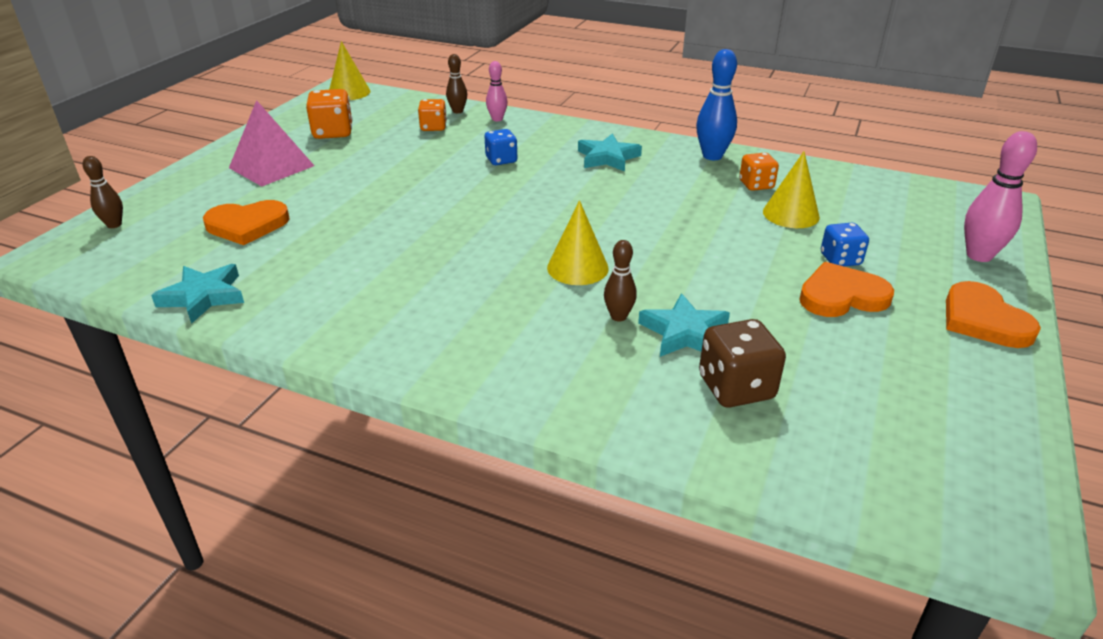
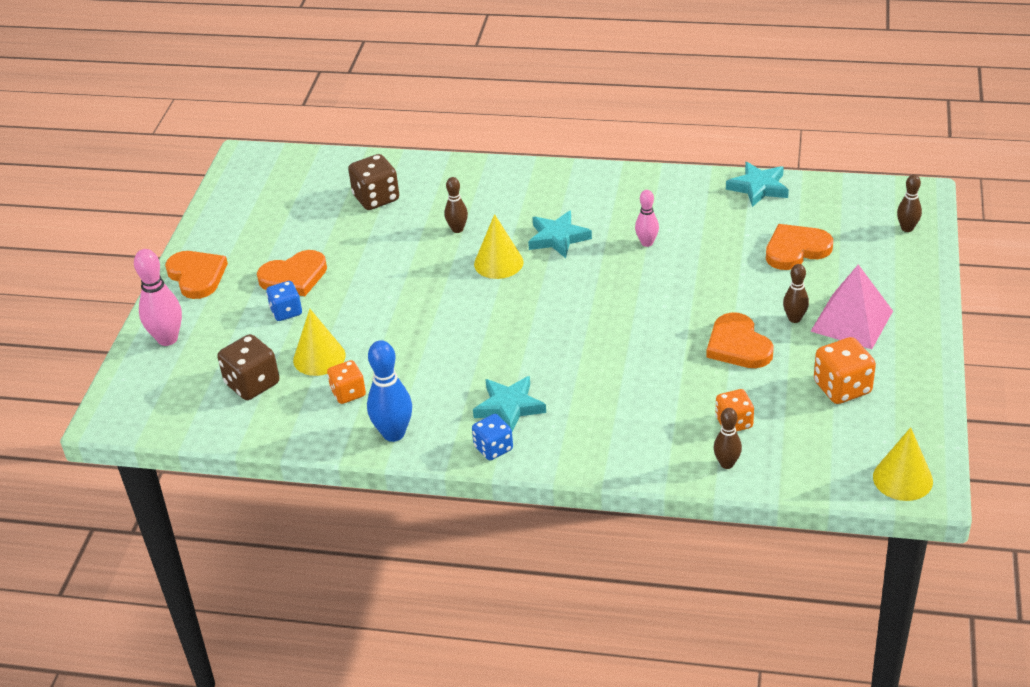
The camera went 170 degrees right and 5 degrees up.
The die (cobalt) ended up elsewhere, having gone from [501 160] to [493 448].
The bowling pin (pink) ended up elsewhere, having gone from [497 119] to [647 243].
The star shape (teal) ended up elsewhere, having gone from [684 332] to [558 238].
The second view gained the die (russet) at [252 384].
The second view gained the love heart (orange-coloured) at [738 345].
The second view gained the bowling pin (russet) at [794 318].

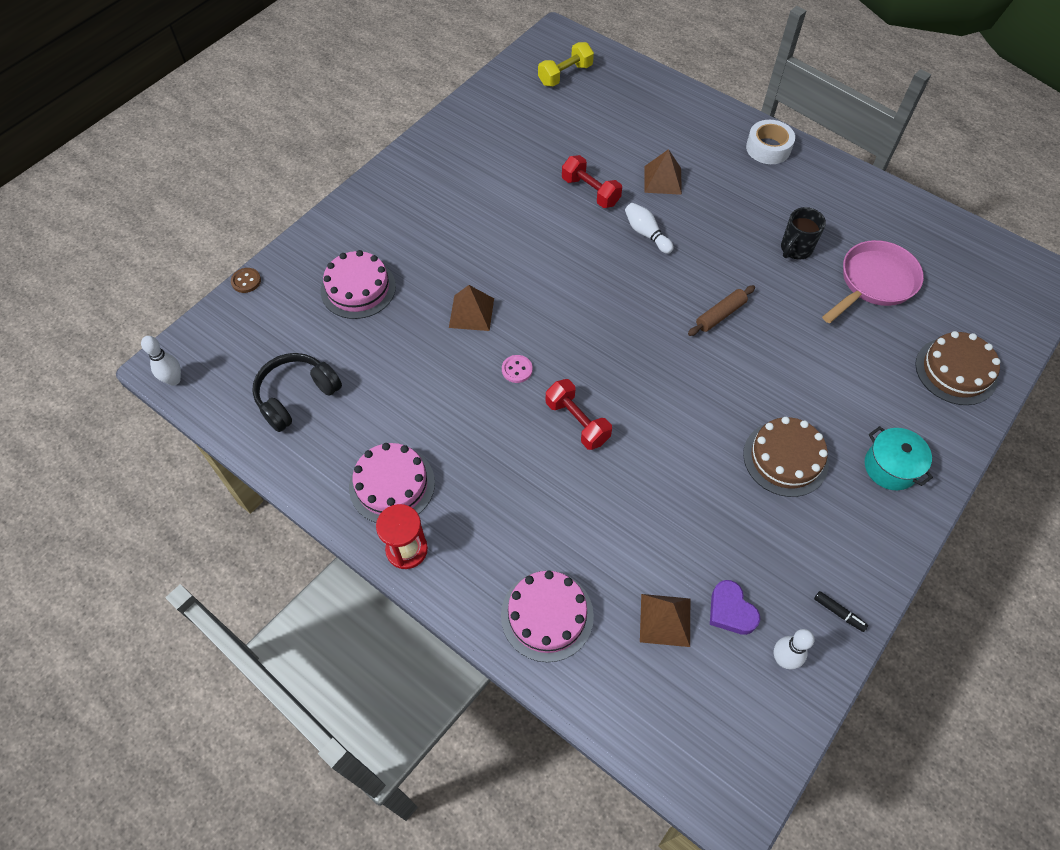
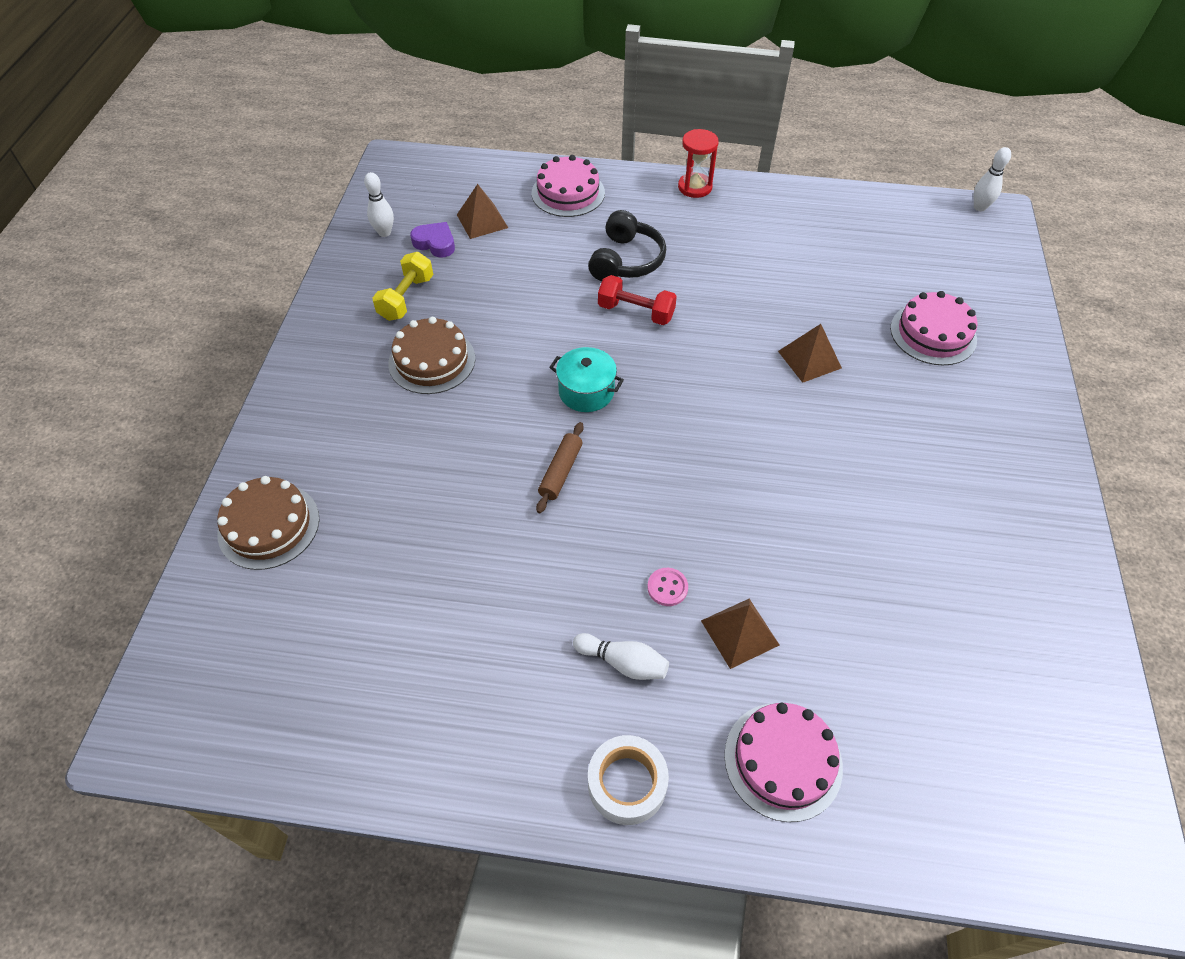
The camera went 150 degrees right and 5 degrees down.
The second view lost the shirt button (russet) at [246 281].
The headphones (black) ended up elsewhere, having gone from [296 396] to [626 260].
The layer cake (pink) ended up elsewhere, having gone from [392 485] to [783 760].
The shirt button (pink) ended up elsewhere, having gone from [517 369] to [667 587].
The dumbbell (yellow) ended up elsewhere, having gone from [565 75] to [406 298].
The second view lost the dumbbell (crimson) at [590 191].
The bowling pin (pure white) ended up elsewhere, having gone from [646 234] to [623 662].
The second view lost the coffee mug (black) at [795 249].
The second view lost the felt pen (black) at [839 613].
The second view lost the pan (pink) at [874 282].
The stockpot (teal) ended up elsewhere, having gone from [890 467] to [586 391].

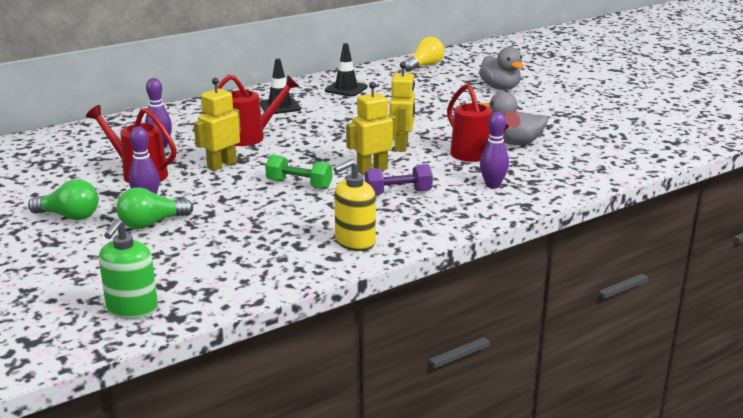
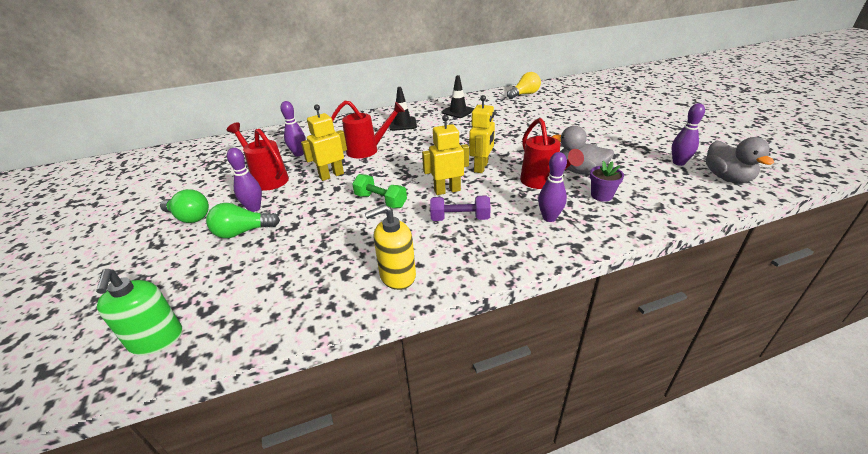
The camera went 15 degrees right and 10 degrees up.
The soap dispenser (leaf-green) at [132 309] ended up facing another way, 45 degrees counterclockwise from before.
The duck (ash-grey) ended up elsewhere, having gone from [500 88] to [727 177].
The second view gained the potted plant (royal purple) at [601 196].
The second view gained the bowling pin (royal purple) at [678 163].

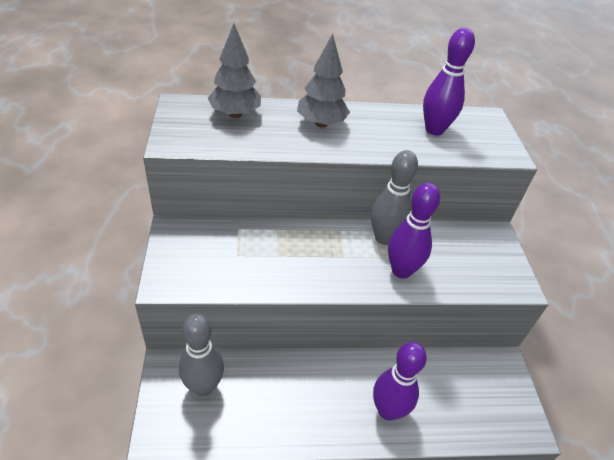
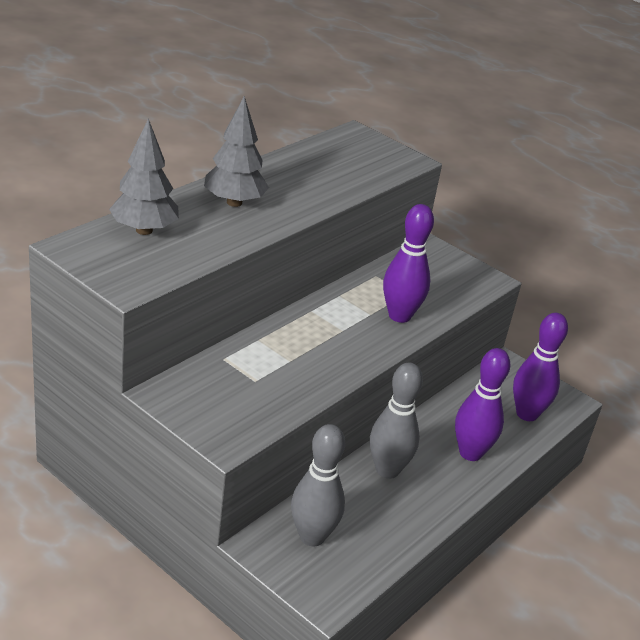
The camera went 45 degrees left and 10 degrees down.
The bowling pin (ash-grey) ended up elsewhere, having gone from [384 238] to [387 470].
The bowling pin (royal purple) ended up elsewhere, having gone from [434 130] to [527 414].

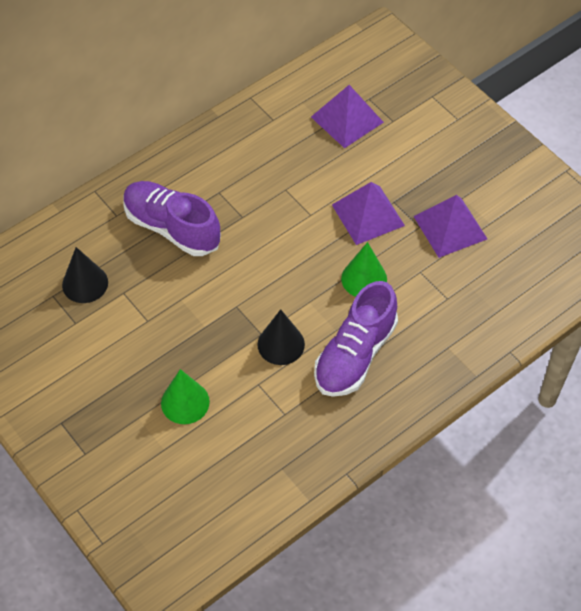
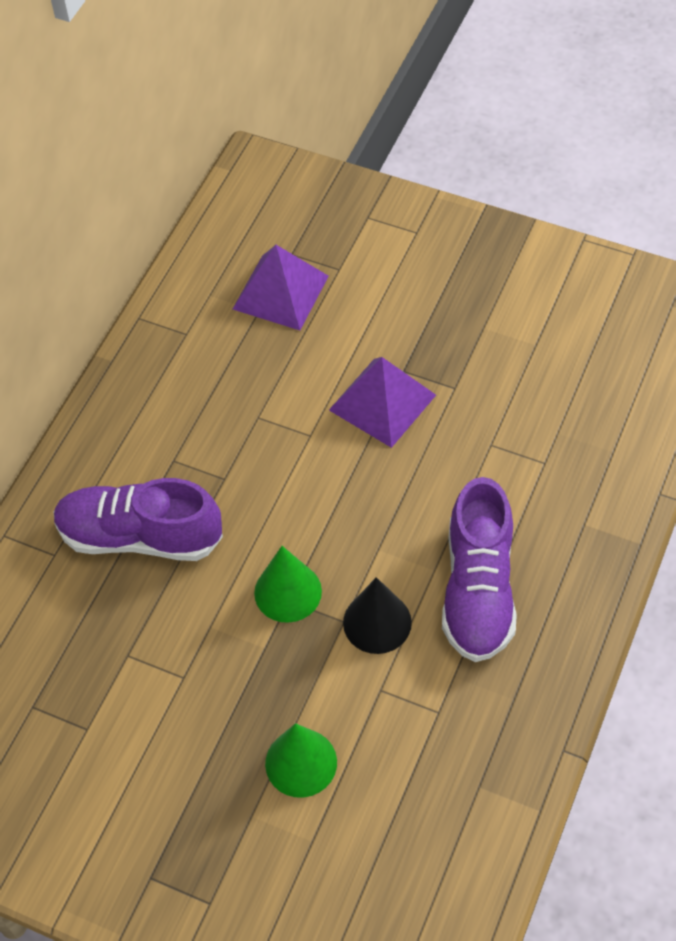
The camera went 25 degrees left and 0 degrees up.
The second view lost the cone (black) at [85 283].
The cone (leaf-green) ended up elsewhere, having gone from [364 279] to [288 592].
The second view lost the pyramid shape (royal purple) at [450 227].

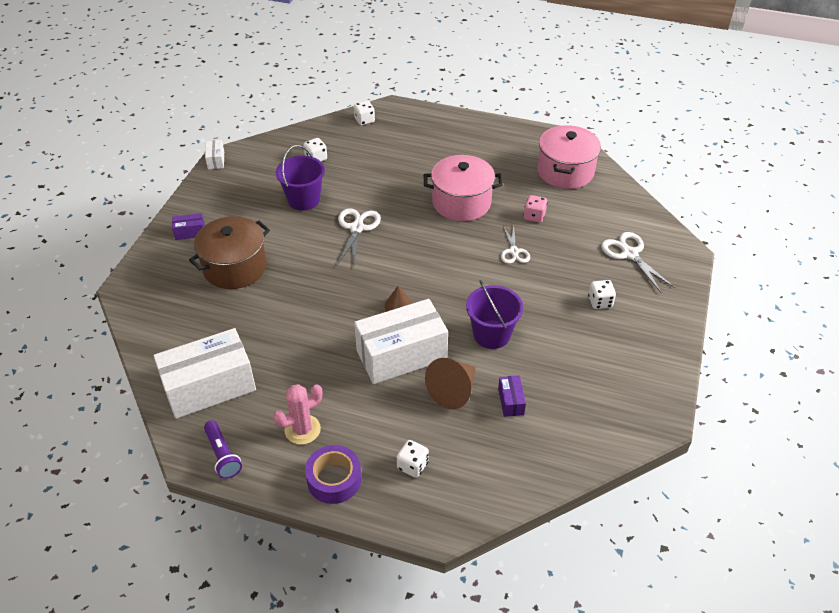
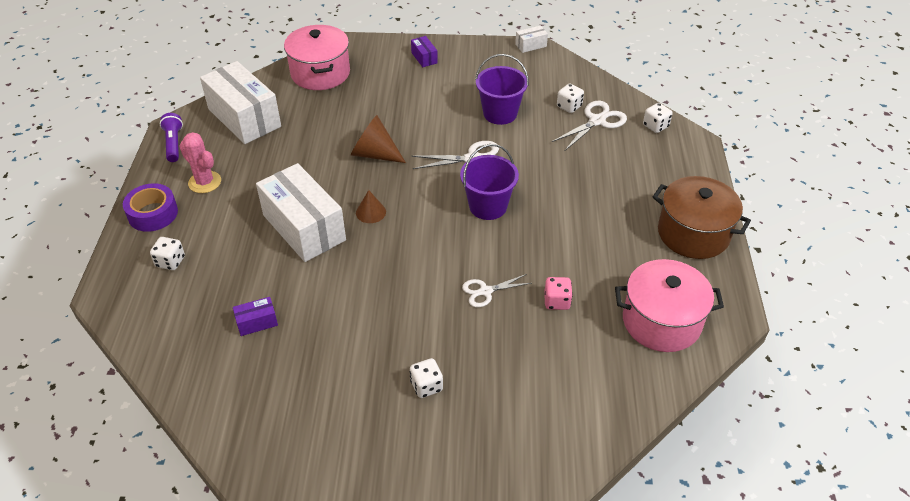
The camera went 75 degrees right and 0 degrees up.
The stockpot (russet) ended up elsewhere, having gone from [235 267] to [693 233].
The pocket torch (royal purple) at [222 455] ended up facing another way, 120 degrees clockwise from before.
The stockpot (pink) ended up elsewhere, having gone from [461 202] to [320 73].
The cone (russet) ended up elsewhere, having gone from [453 391] to [374 154].
The bucket (royal purple) ended up elsewhere, having gone from [491 334] to [488 206].
The pair of scissors (pure white) ended up elsewhere, having gone from [629 254] to [597 121].

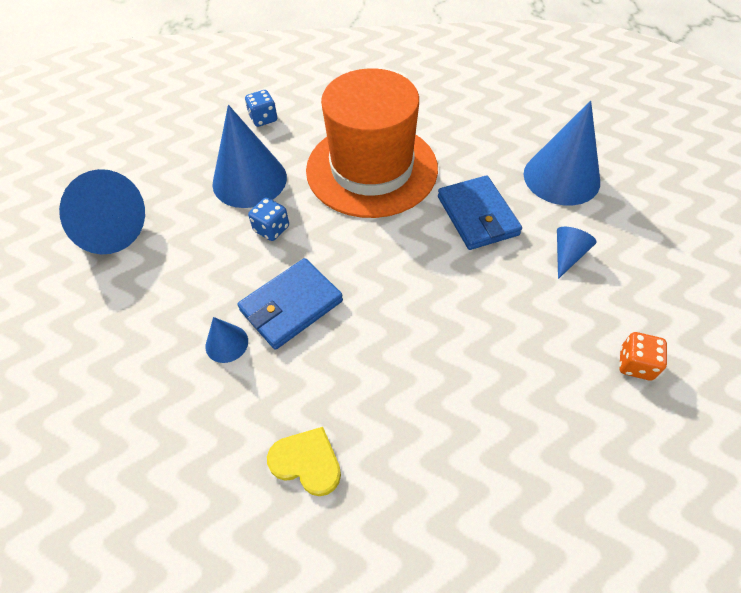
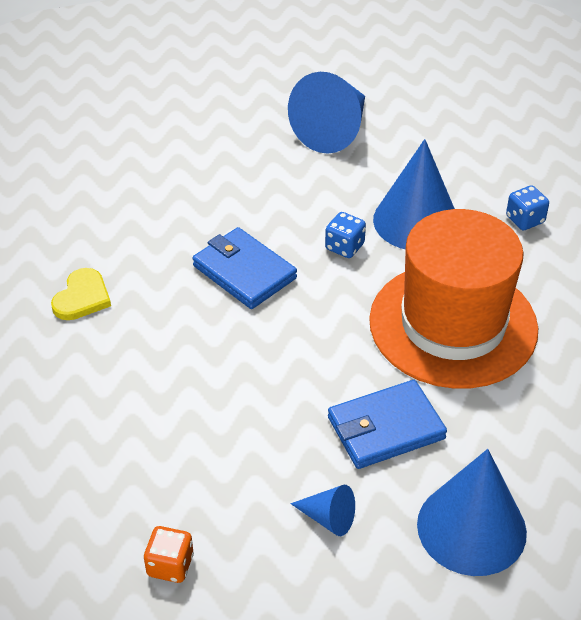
The camera went 85 degrees right and 10 degrees down.
The second view lost the cone (cobalt) at [226 343].

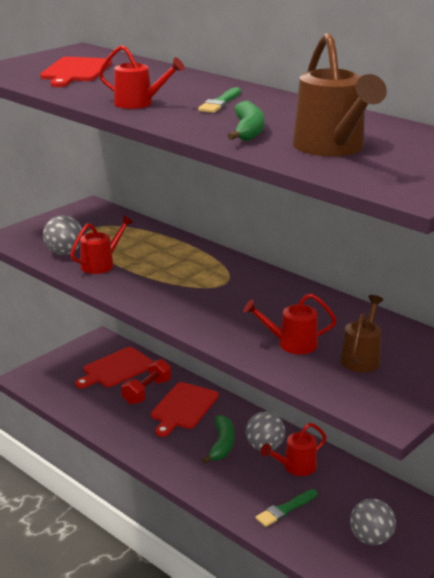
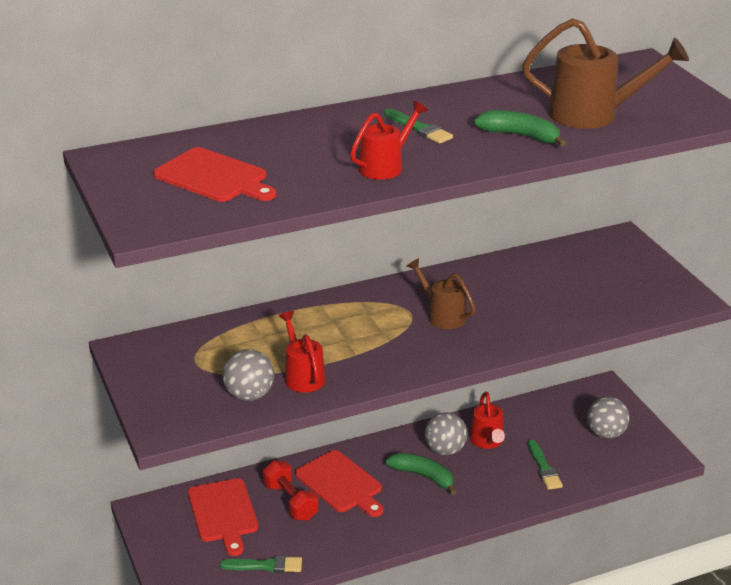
The camera went 65 degrees left and 5 degrees up.
The second view lost the watering can (crimson) at [291 344].
The watering can (russet) ended up elsewhere, having gone from [362 357] to [442 315].
The second view gained the paint brush (leaf-green) at [265 566].

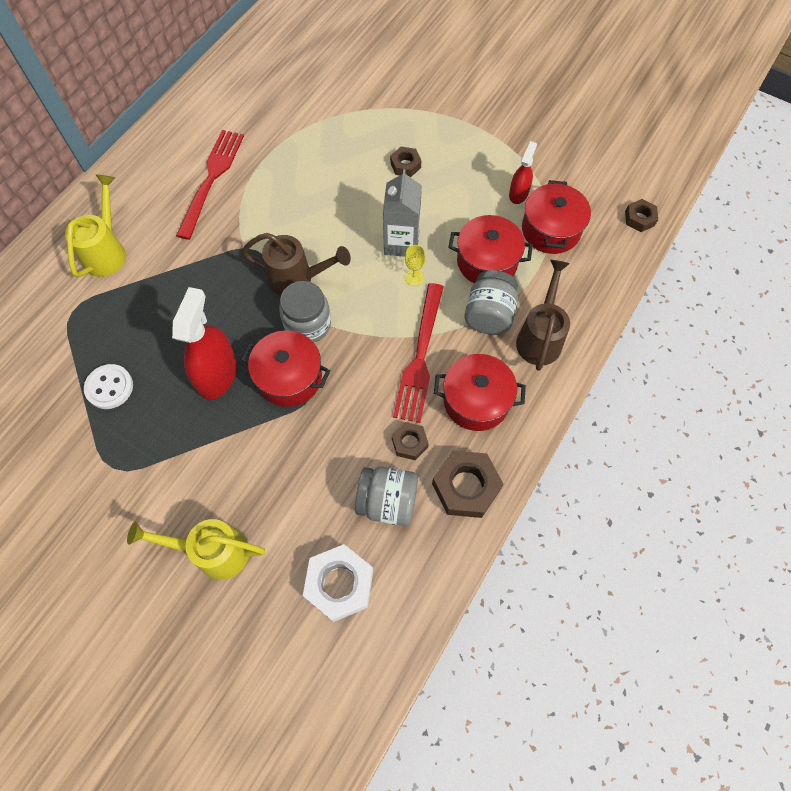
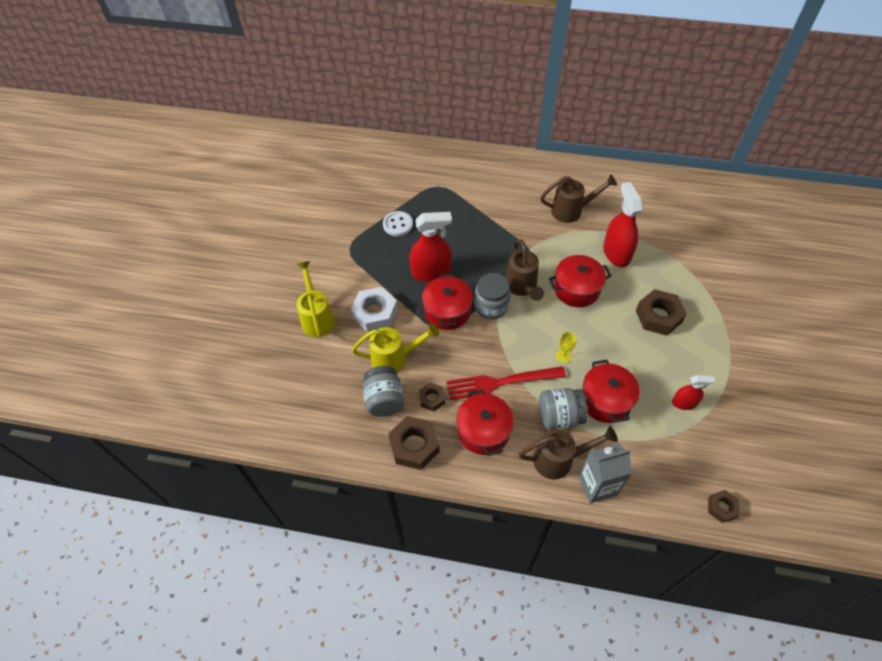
The camera went 70 degrees right and 10 degrees down.
The watering can (yellow) ended up elsewhere, having gone from [107 251] to [394 358].
Where the table fork (crimson) stood at [211 179], the watering can (russet) came to stand at [571 211].
The hexagon nut (pure white) ended up elsewhere, having gone from [339 584] to [375 313].
The milk carton (ash-grey) ended up elsewhere, having gone from [401 242] to [597 485].
The size of the hexagon nut (russet) at [405 165] changed by a factor of 1.78.
The stockpot (crimson) ended up elsewhere, having gone from [551 230] to [576 289].
The second view gained the spray bottle (crimson) at [616 253].

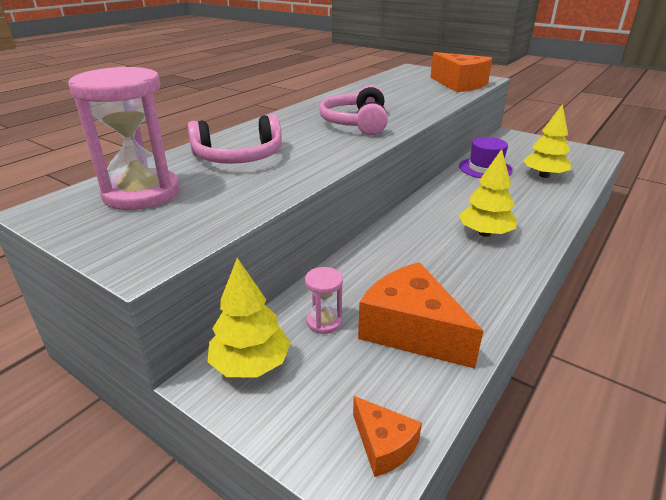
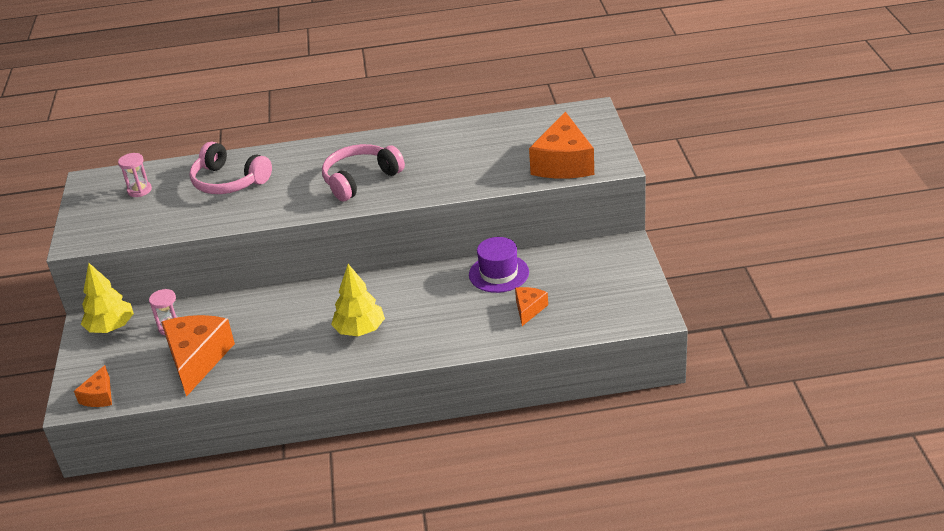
The camera went 50 degrees right and 5 degrees up.
The size of the hourglass (pink) at [141 193] changed by a factor of 0.46.
Where the toy tree (yellow) stood at [544 175], the piece of cheese (orange-coloured) came to stand at [529 309].

